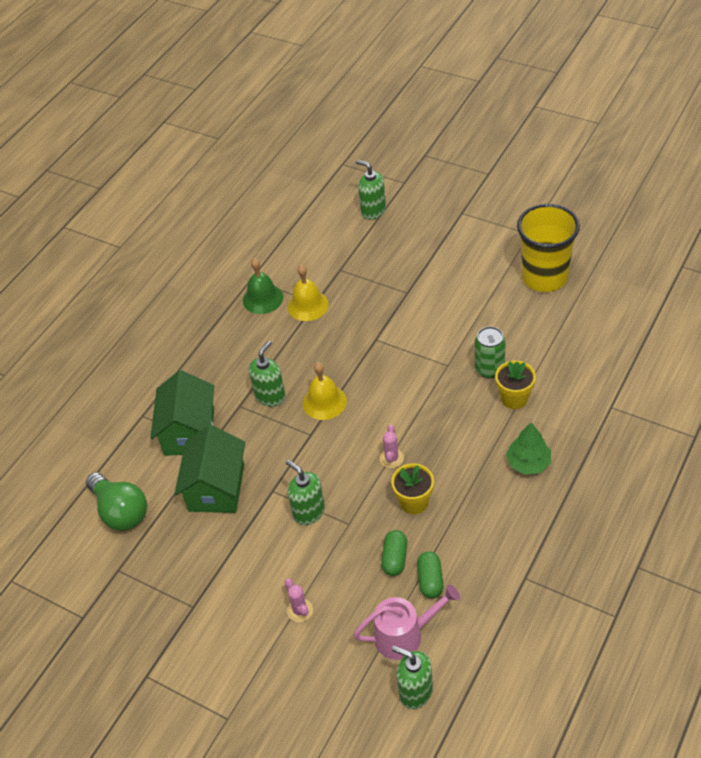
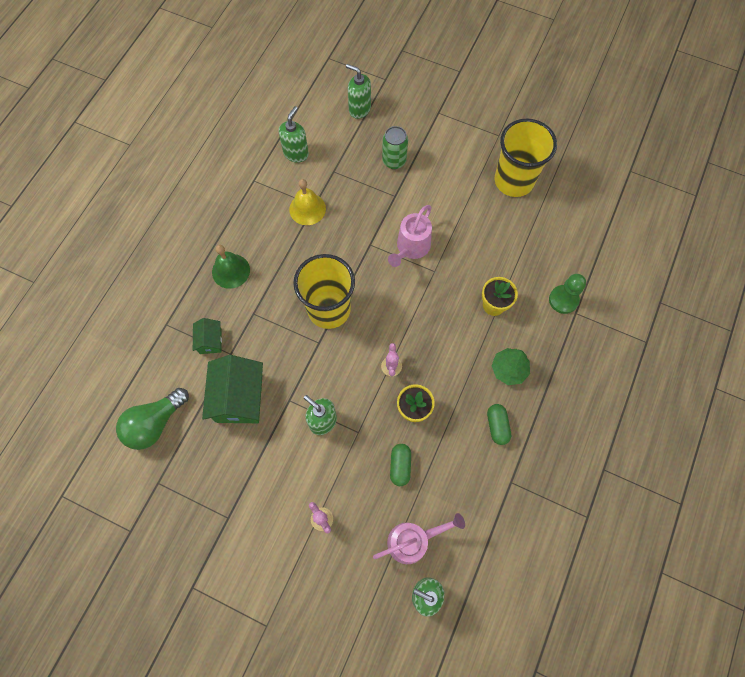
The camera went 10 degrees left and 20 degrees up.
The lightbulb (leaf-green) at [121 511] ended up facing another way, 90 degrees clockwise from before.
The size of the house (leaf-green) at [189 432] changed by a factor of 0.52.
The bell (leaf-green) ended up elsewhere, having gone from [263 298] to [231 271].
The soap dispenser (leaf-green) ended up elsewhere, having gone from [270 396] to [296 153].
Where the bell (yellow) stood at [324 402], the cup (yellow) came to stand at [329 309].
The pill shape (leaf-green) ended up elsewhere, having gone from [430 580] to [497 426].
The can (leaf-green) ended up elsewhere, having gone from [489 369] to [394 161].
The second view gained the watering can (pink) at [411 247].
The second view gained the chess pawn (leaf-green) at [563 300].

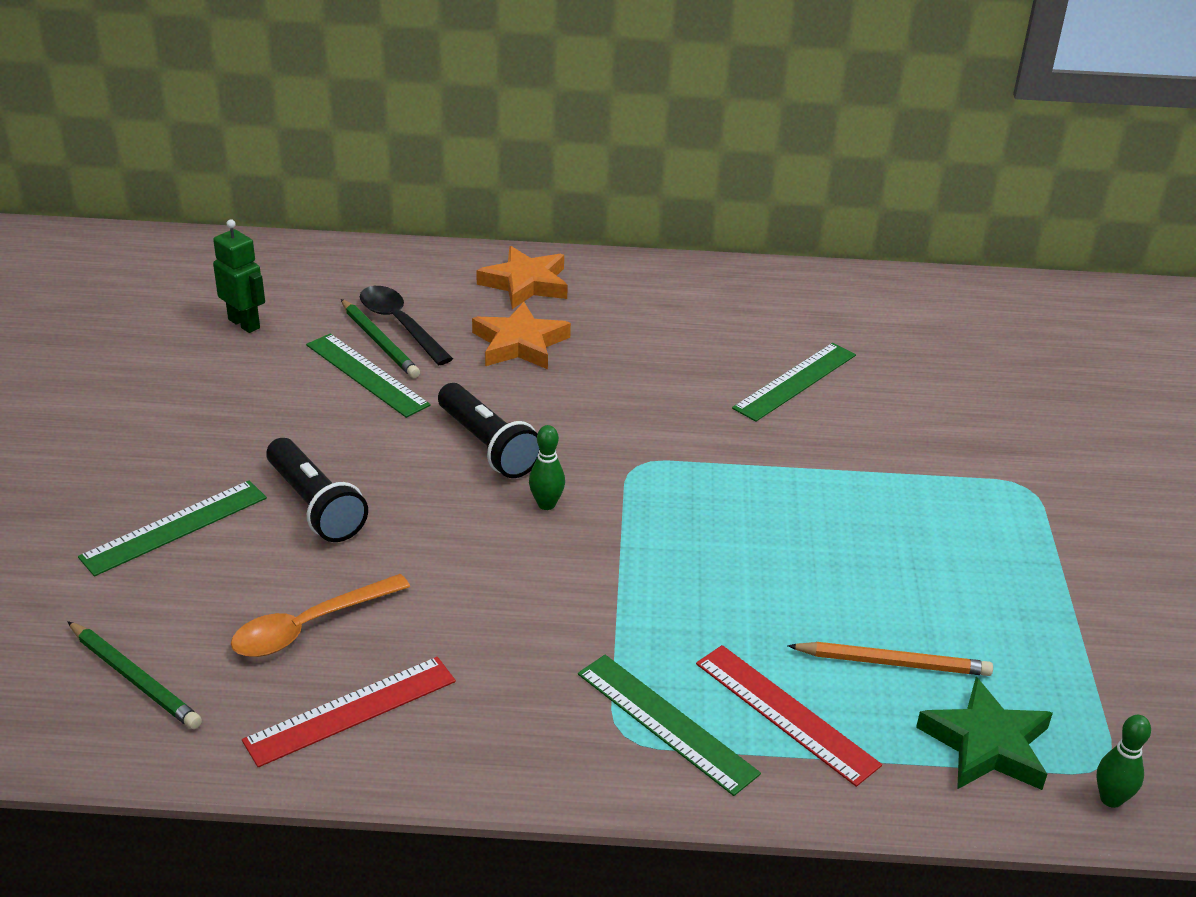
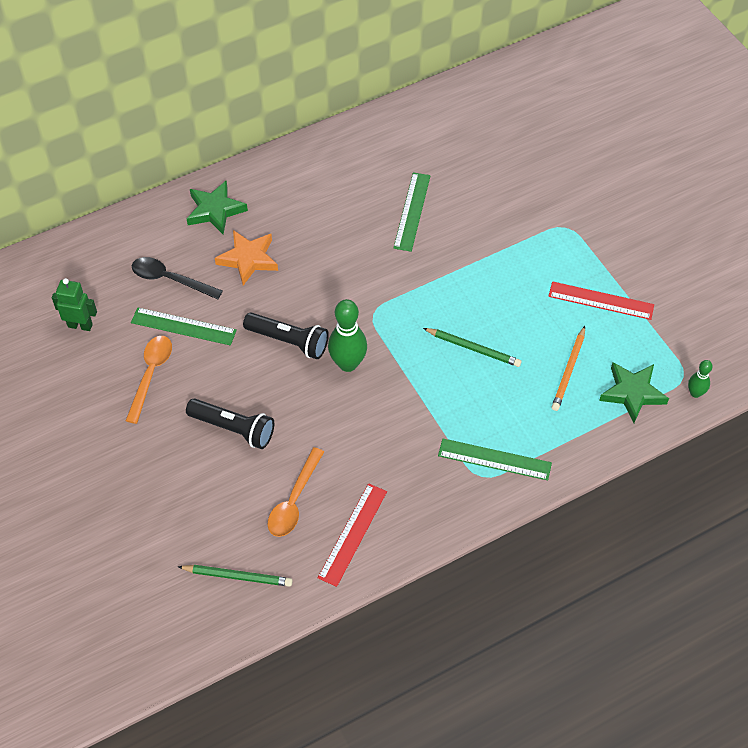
The camera went 30 degrees left and 20 degrees up.
The second view lost the measuring stick (leaf-green) at [174 527].
The pencil (leaf-green) ended up elsewhere, having gone from [379 342] to [473 348].
What was the star shape (orange-coloured) at [526 284] turned into the star shape (leaf-green) at [215 210].
The size of the bowling pin (leaf-green) at [546 504] changed by a factor of 1.84.
The measuring stick (crimson) ended up elsewhere, having gone from [785 713] to [601 301].
The pencil (orange-coloured) at [893 663] ended up facing another way, 135 degrees clockwise from before.
The second view gained the tablespoon (orange-coloured) at [151 375].

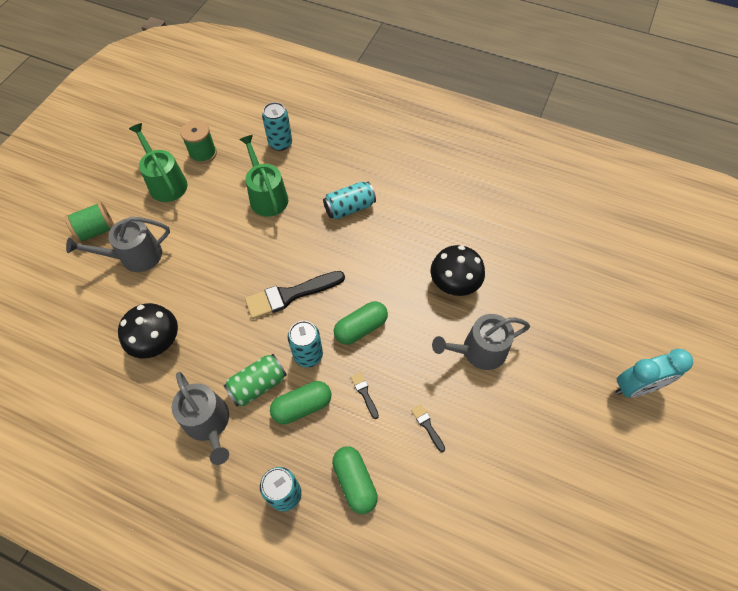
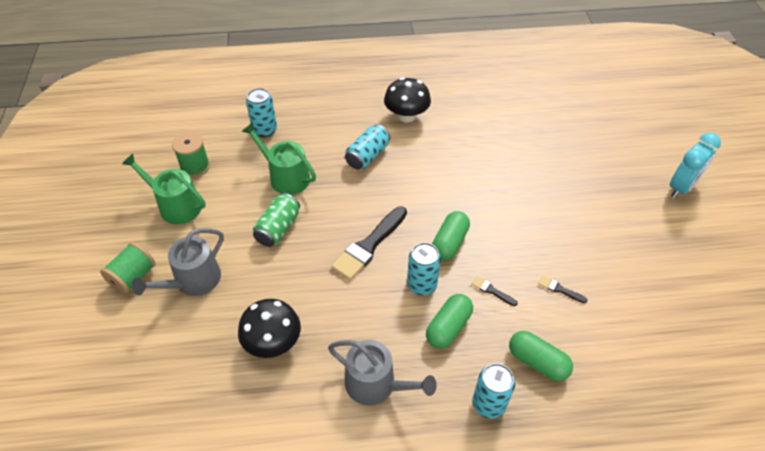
The camera went 30 degrees left and 10 degrees down.
The can (leaf-green) ended up elsewhere, having gone from [257 385] to [278 228].
The mushroom (black) ended up elsewhere, having gone from [454 284] to [406 116].
The second view lost the watering can (ash-grey) at [479 351].

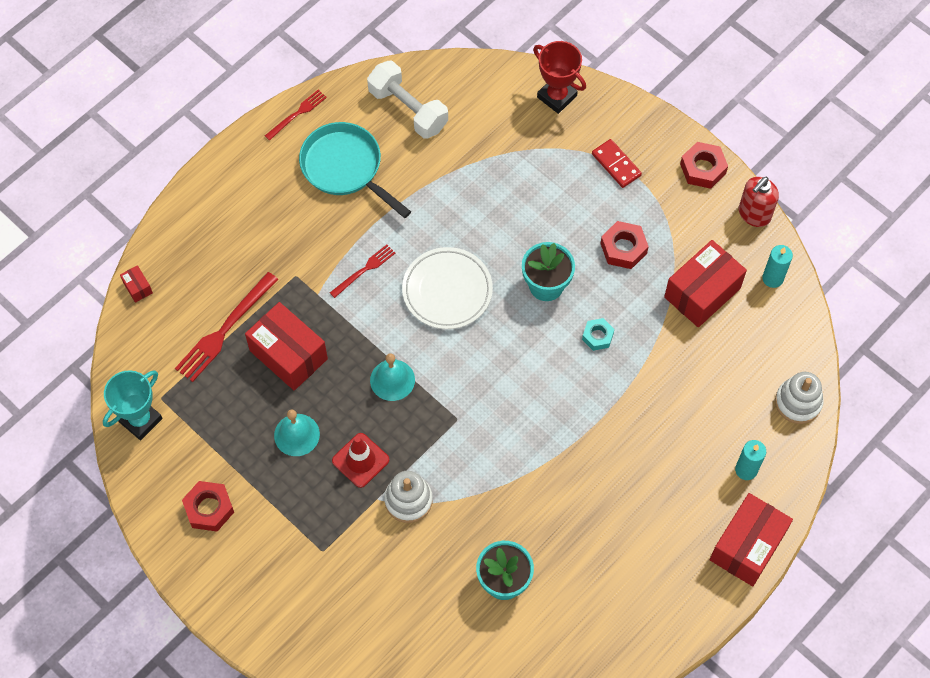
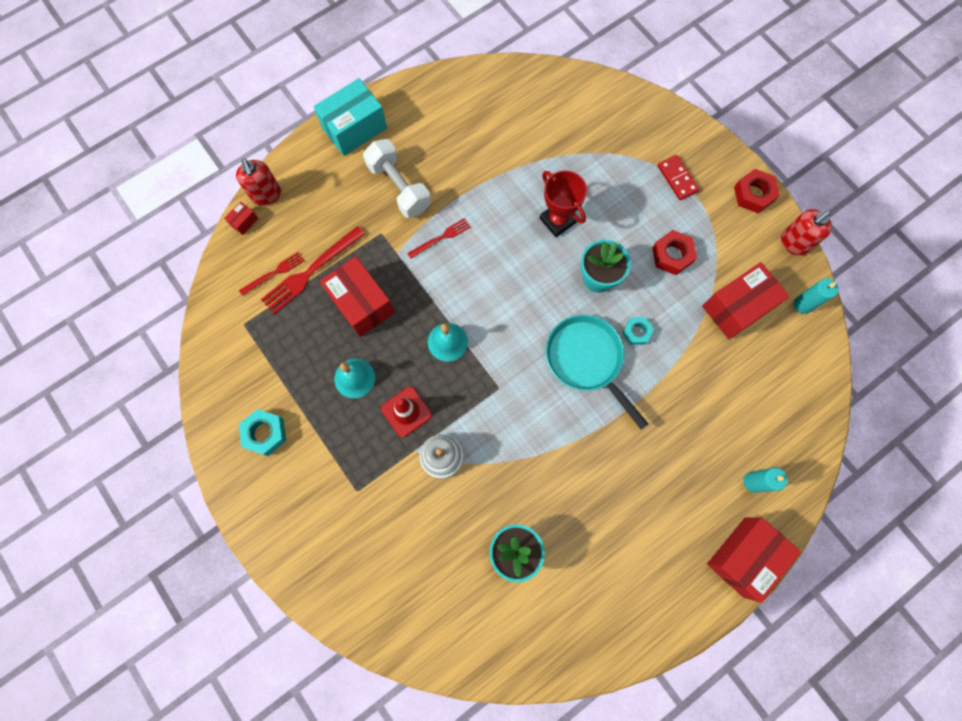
The camera went 10 degrees right and 10 degrees up.
The second view lost the award cup (teal) at [140 420].
The box (crimson) at [138 287] ended up facing another way, 60 degrees clockwise from before.
What was the hexagon nut (crimson) at [209 508] turned into the hexagon nut (teal) at [265 433].
The table fork (crimson) ended up elsewhere, having gone from [297 114] to [274 273].
The pan (teal) ended up elsewhere, having gone from [345 168] to [587 360].
The dumbbell (pure white) ended up elsewhere, having gone from [408 109] to [399 187].
The second view lost the plate (pure white) at [447 291].
The award cup (crimson) ended up elsewhere, having gone from [557 96] to [557 220].
The second view lost the ring stacker (pure white) at [798 402].
The second view gained the soap dispenser (crimson) at [266 195].
The second view gained the box (teal) at [354 128].

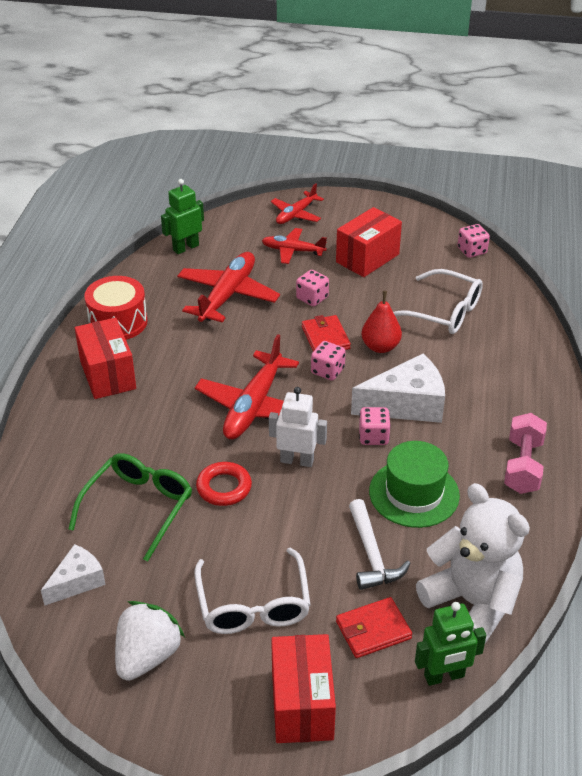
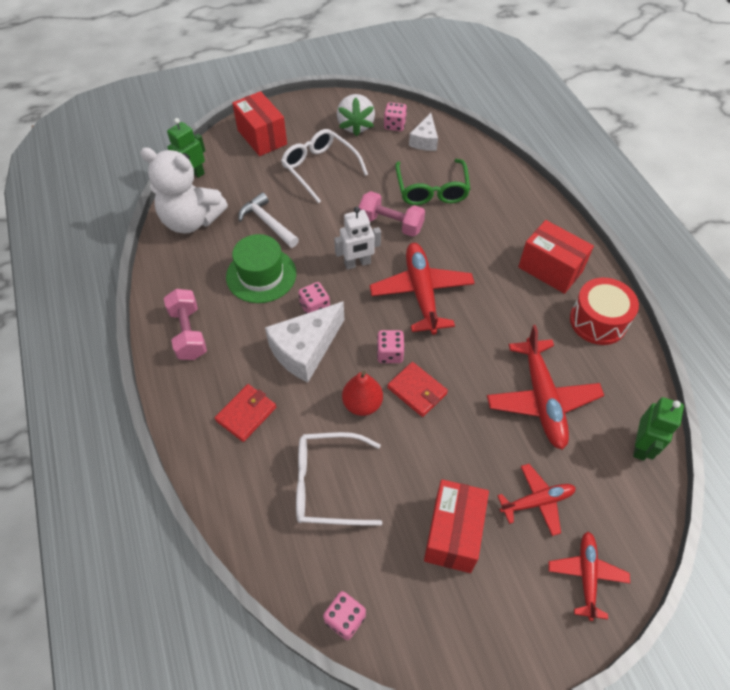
The camera went 150 degrees right and 15 degrees up.
Where the torus (crimson) stood at [224 487], the dumbbell (pink) came to stand at [391 224].
The die (pink) ended up elsewhere, having gone from [312 298] to [394 125].
The billfold (crimson) ended up elsewhere, having gone from [373 630] to [246 414].

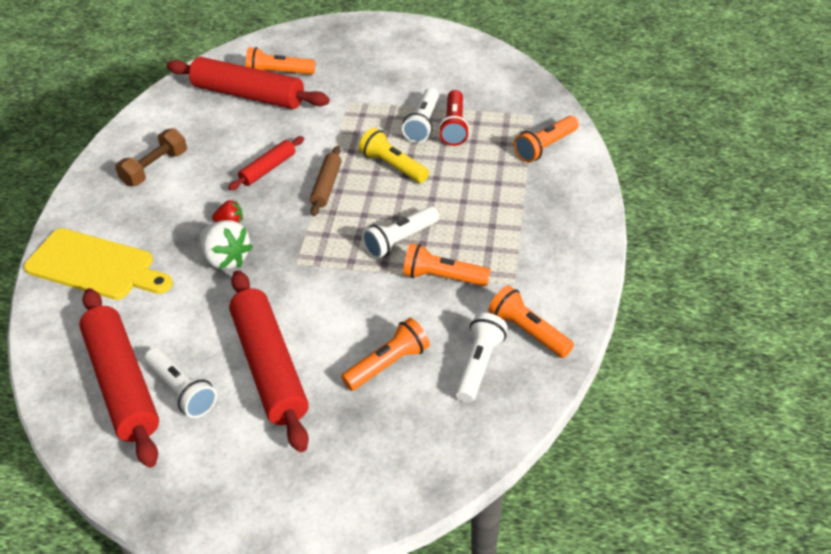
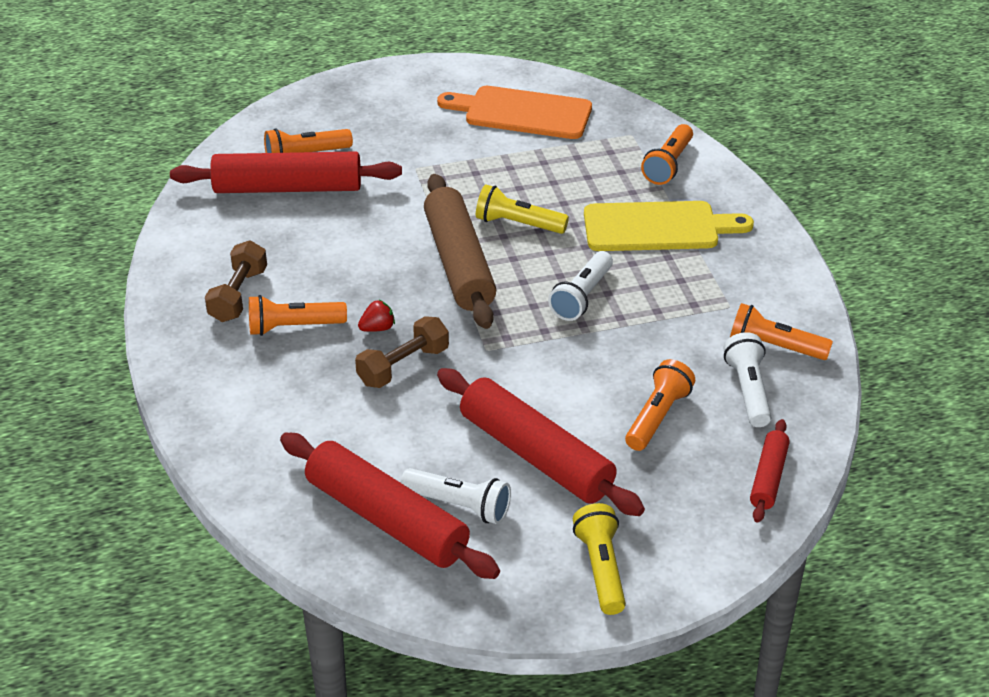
The camera went 25 degrees left and 5 degrees down.
The bread board (yellow) ended up elsewhere, having gone from [95 266] to [657 227].
Where the berry (pure white) stood at [226 259], the dumbbell (russet) came to stand at [403 366].
The dough roller (crimson) ended up elsewhere, having gone from [268 169] to [768 477].
The size of the dough roller (russet) at [326 186] changed by a factor of 1.95.
The second view lost the pocket torch (pure white) at [423 124].
The pocket torch (orange-coloured) ended up elsewhere, having gone from [443 277] to [293 327].
The second view lost the pocket torch (crimson) at [454 126].
The second view gained the bread board (orange-coloured) at [522 113].
The second view gained the pocket torch (yellow) at [601 569].

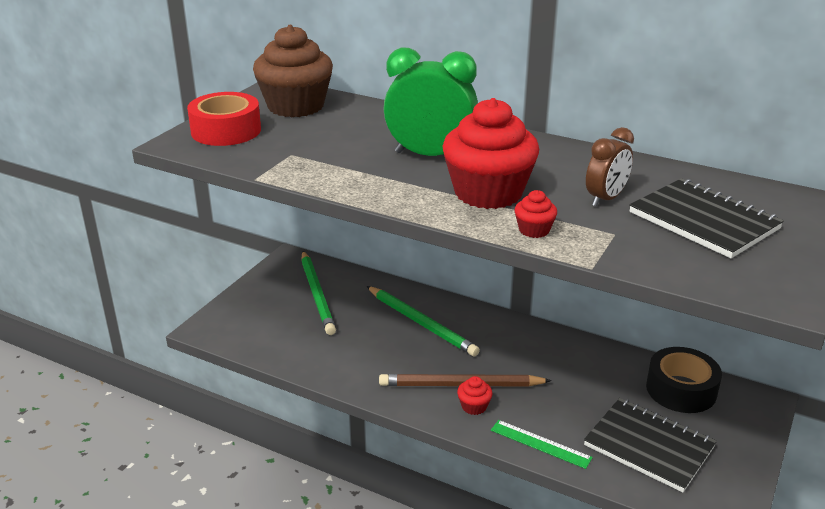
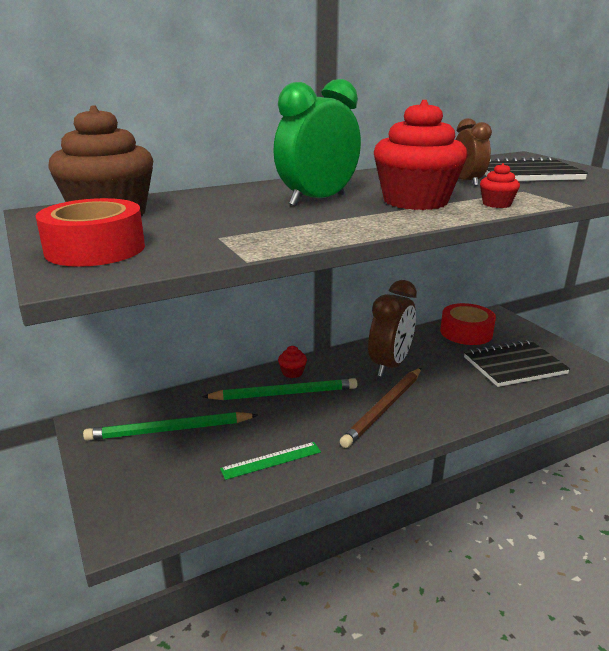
The camera went 55 degrees left and 5 degrees down.
The pencil (leaf-green) at [317 294] ended up facing another way, 150 degrees clockwise from before.
The fairy cake (crimson) ended up elsewhere, having gone from [474 406] to [292 372].
The measuring stick (leaf-green) ended up elsewhere, having gone from [540 444] to [271 460].
What was the tape (black) at [681 389] turned into the tape (crimson) at [466 332].
The second view gained the clock (russet) at [390 365].

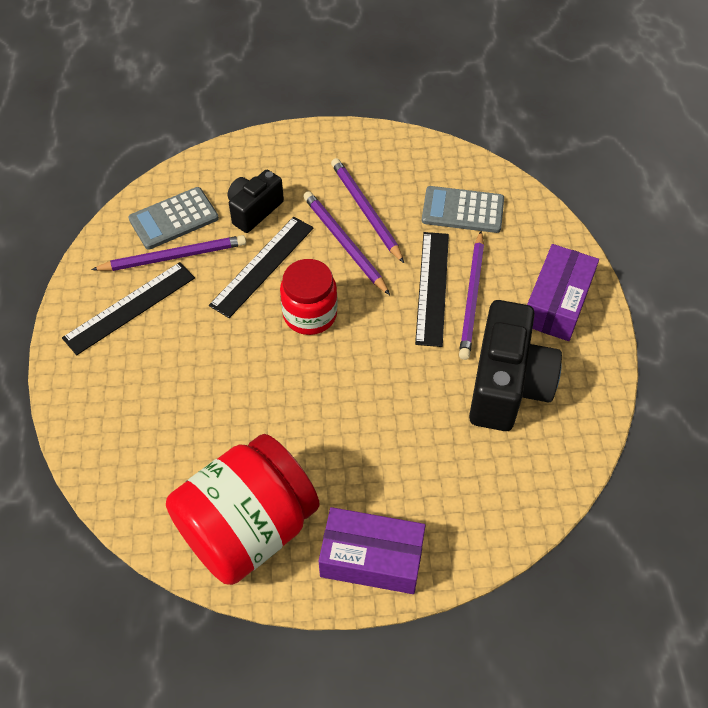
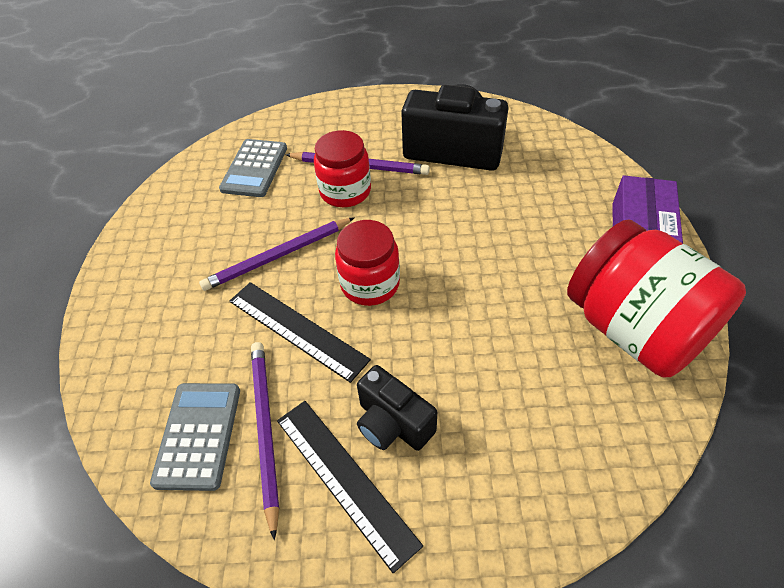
The camera went 85 degrees left and 5 degrees down.
The adding machine (ash-grey) at [174 219] ended up facing another way, 150 degrees counterclockwise from before.
The compact camera (black) ended up elsewhere, having gone from [254 210] to [393 423].
The second view lost the pencil (royal purple) at [365 211].
Where the measuring stick (black) stood at [432 287], the jar (crimson) came to stand at [345 191].
The second view lost the box (royal purple) at [557 303].

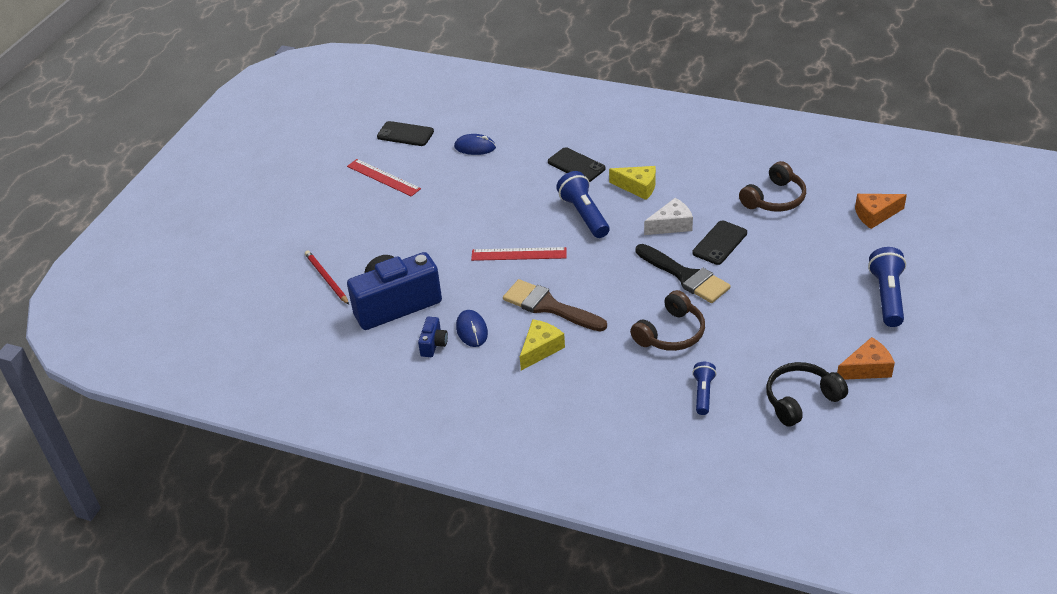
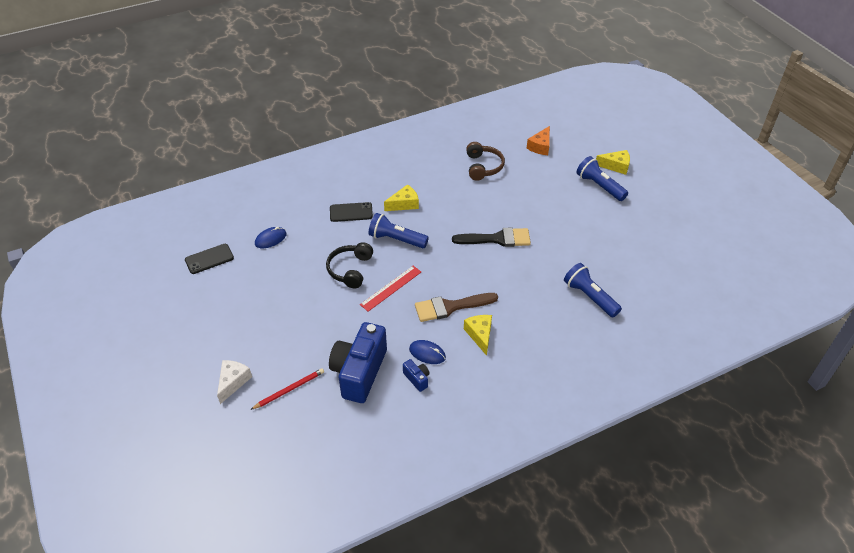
The camera went 50 degrees left and 5 degrees up.
The pencil (crimson) at [326 279] ended up facing another way, 135 degrees clockwise from before.
The second view lost the measuring stick (crimson) at [383 177].
The second view lost the headphones (russet) at [670 333].
The piece of cheese (pure white) ended up elsewhere, having gone from [671 225] to [233 382].
The size of the pocket torch (cobalt) at [703 393] changed by a factor of 1.65.
The second view lost the phone (black) at [719 243].
The headphones (black) ended up elsewhere, having gone from [801 400] to [350 270].
The second view lost the piece of cheese (orange-coloured) at [866 368].
The second view gained the piece of cheese (yellow) at [616 166].

